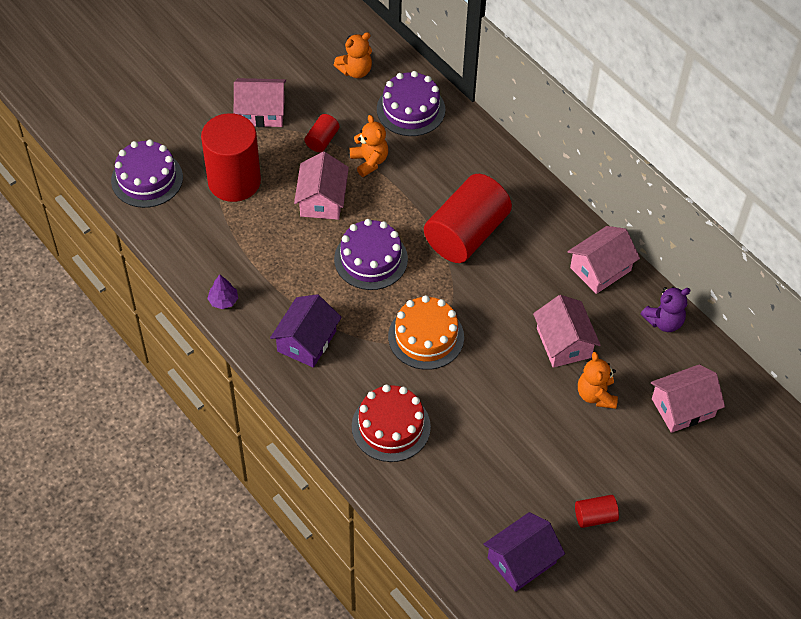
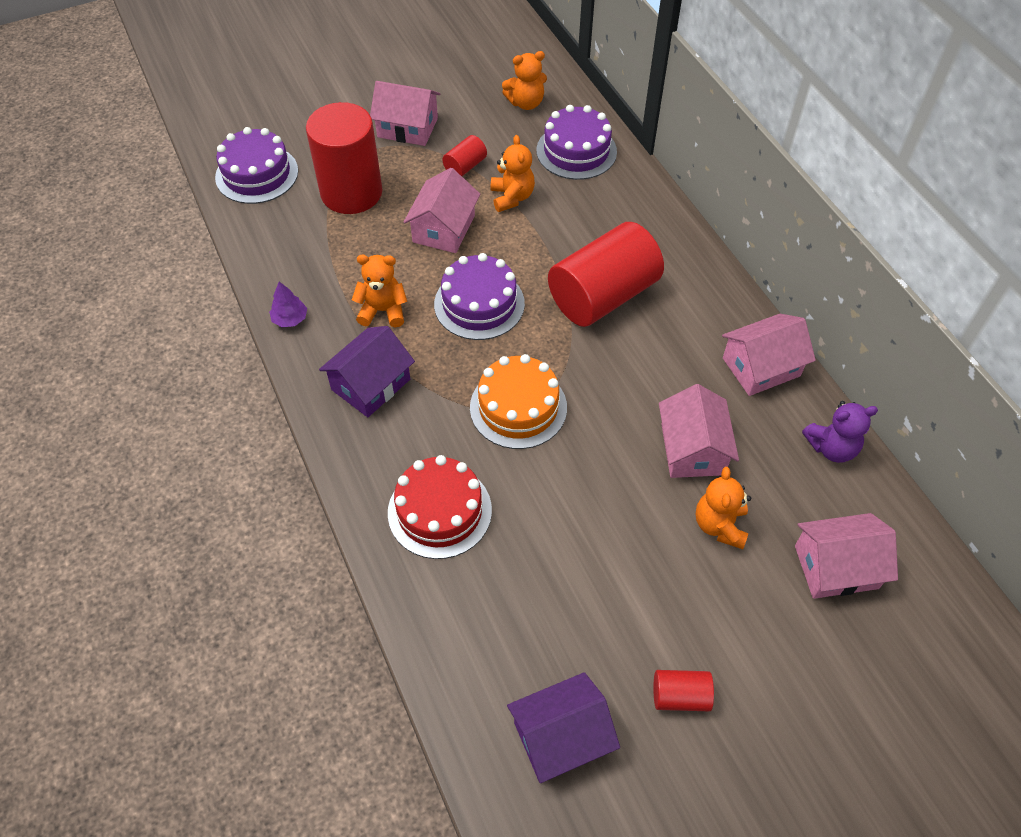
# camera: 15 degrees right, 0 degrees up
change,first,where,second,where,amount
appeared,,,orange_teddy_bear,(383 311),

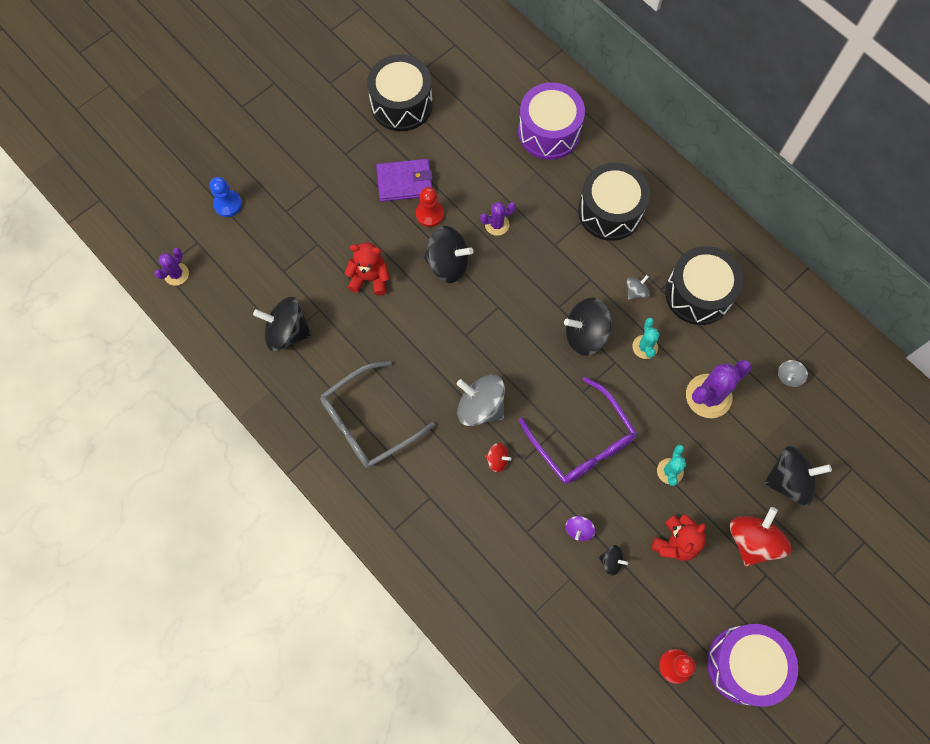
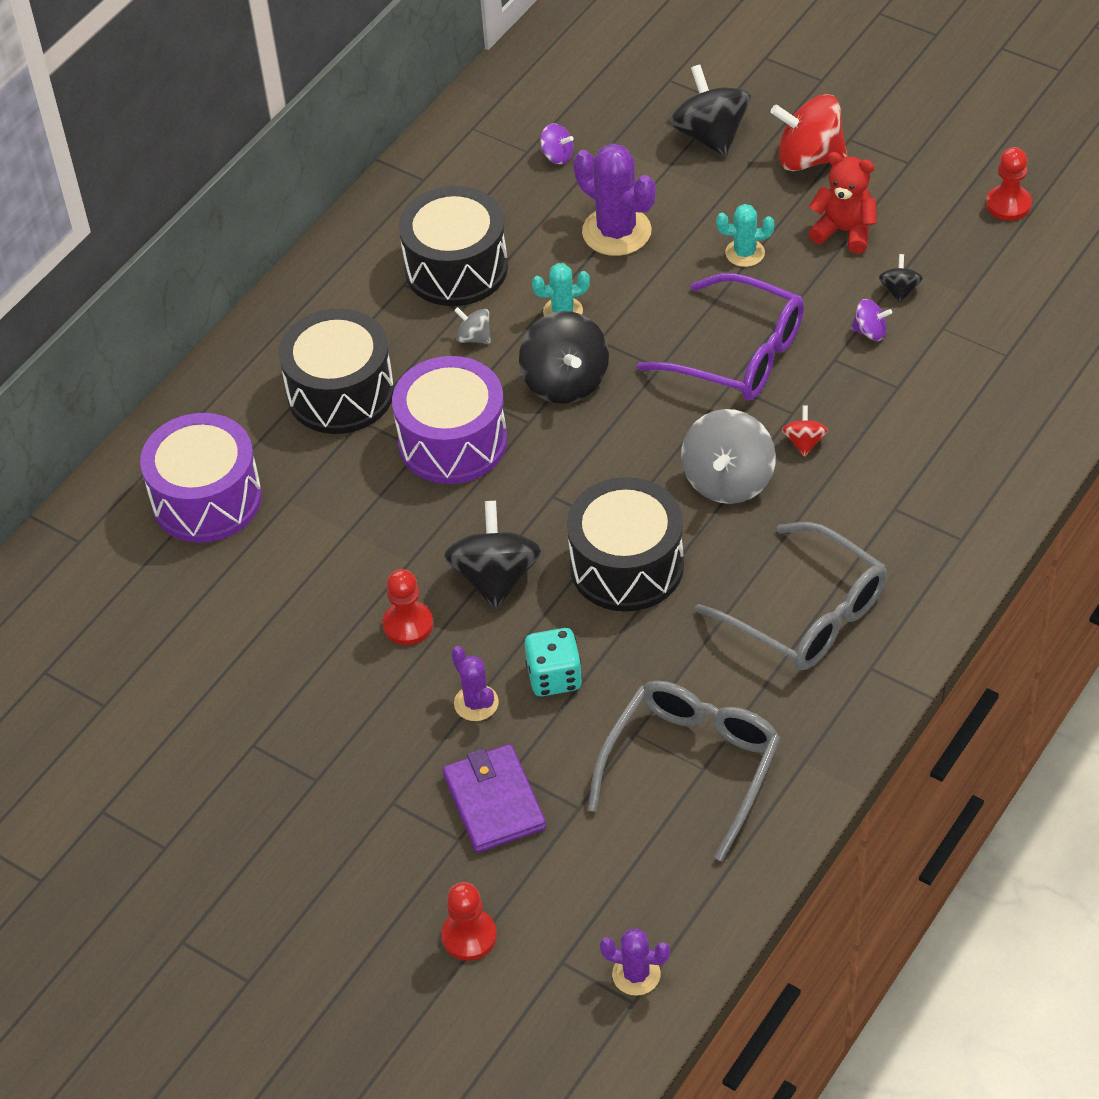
# camera: 100 degrees left, 20 degrees down
change,first,where,second,where,amount
relocated,black_drum,(401 104),,(626 565),
relocated,purple_billfold,(405 182),,(494 802),
colour,cobalt_pawn,(228 204),red_pawn,(469 936),
relocated,purple_prickly_plant,(497 224),,(476 703),
exchanged,red_teddy_bear,(370 278),turquoise_game_die,(554 677),
exchanged,black_spinning_top,(287 332),gray_eyeglasses,(691 767),
colour,gray_spinning_top,(788 377),purple_spinning_top,(557 156),
spun,purple_eyeglasses,(582 441),,(737 353),75 degrees clockwise
relocated,purple_drum,(744 665),,(453 441),

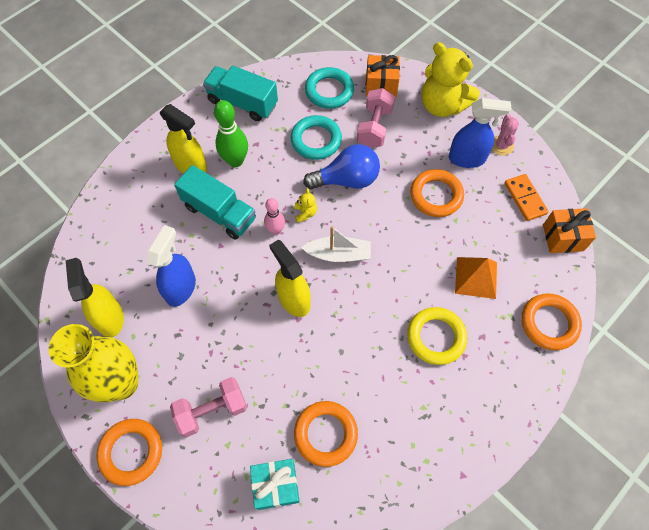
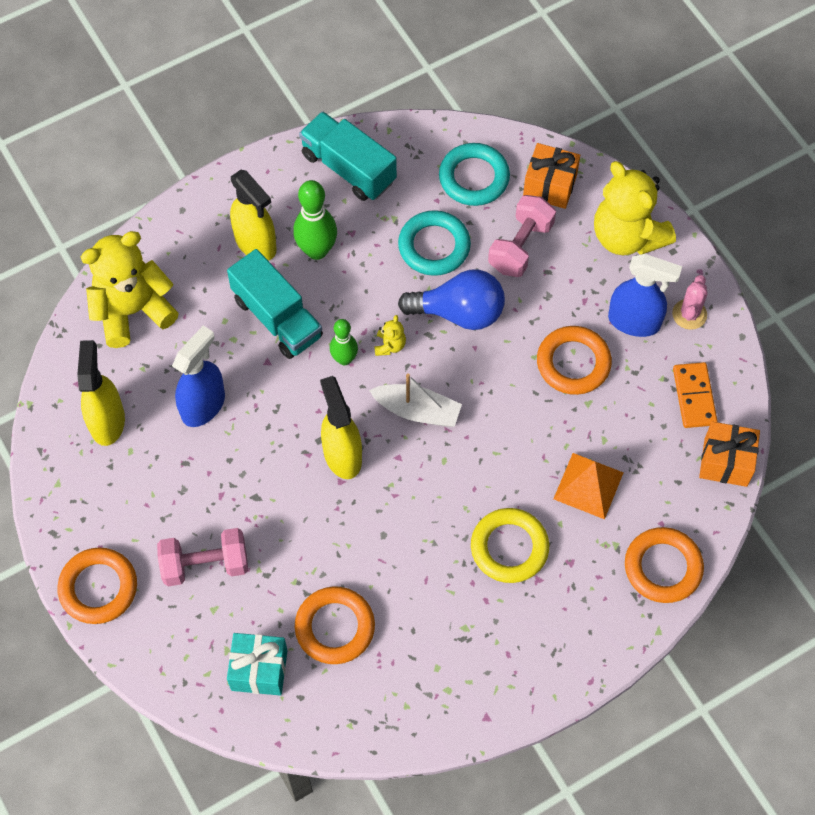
# camera: 15 degrees right, 0 degrees up
change,first,where,second,where,amount
colour,rosy_bowling_pin,(275 230),green_bowling_pin,(344 359),
missing,golden_flower_vase,(122 383),,,
appeared,,,golden_teddy_bear,(132 311),

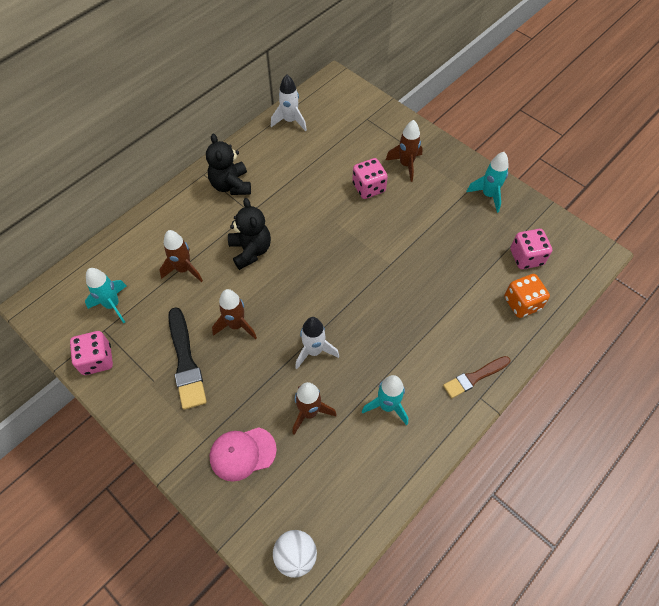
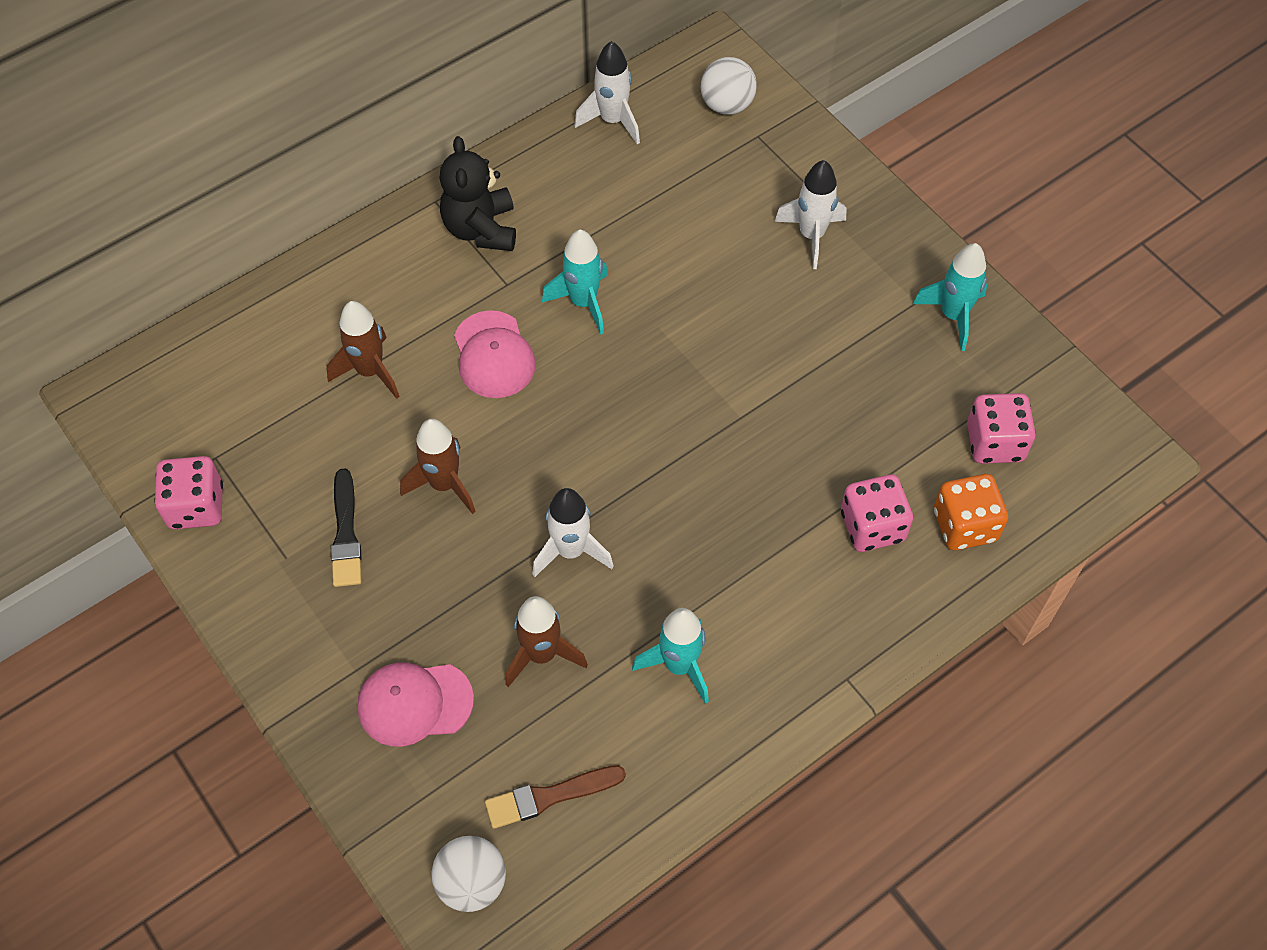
# camera: 10 degrees right, 0 degrees up
change,first,where,second,where,amount
colour,dark_brown_rocket,(406 165),pure_white_rocket,(811 236),
relocated,rosy_game_die,(368 187),,(872 526),
exchanged,black_teddy_bear,(250 250),rosy_cap,(494 355),
relocated,turquoise_rocket,(112 305),,(583 302),
size,black_paint_brush,(186 362),,(346 534),x0.67
relocated,dark_brown_paint_brush,(474 377),,(549 796),
appeared,,,pure_white_ball,(727 105),

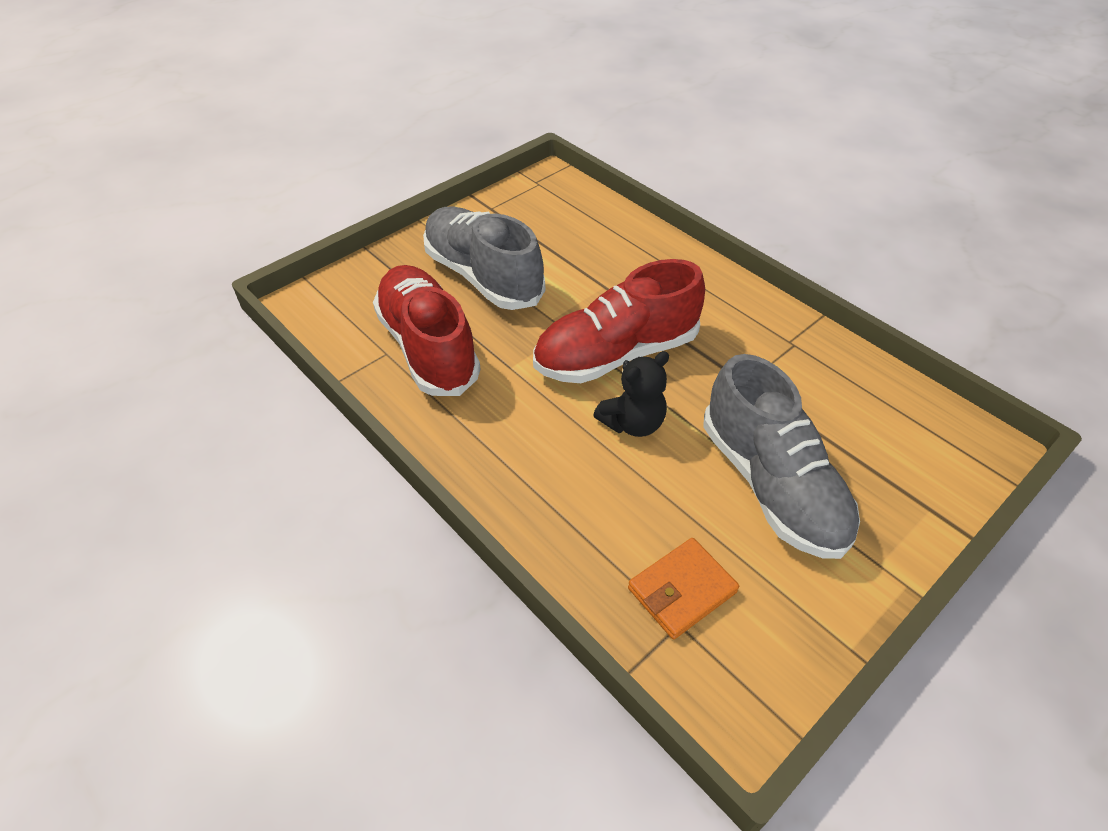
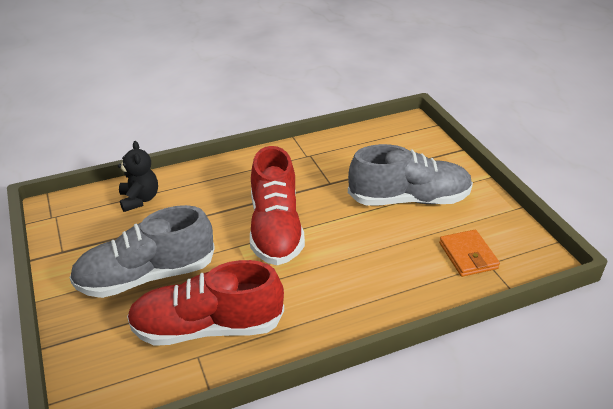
# camera: 70 degrees left, 10 degrees down
change,first,where,second,where,amount
relocated,black_teddy_bear,(632 423),,(139 199),

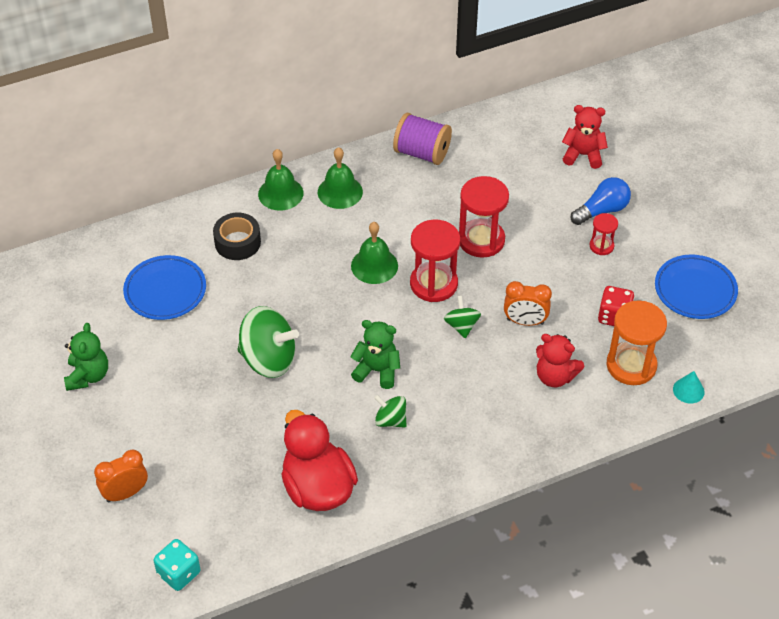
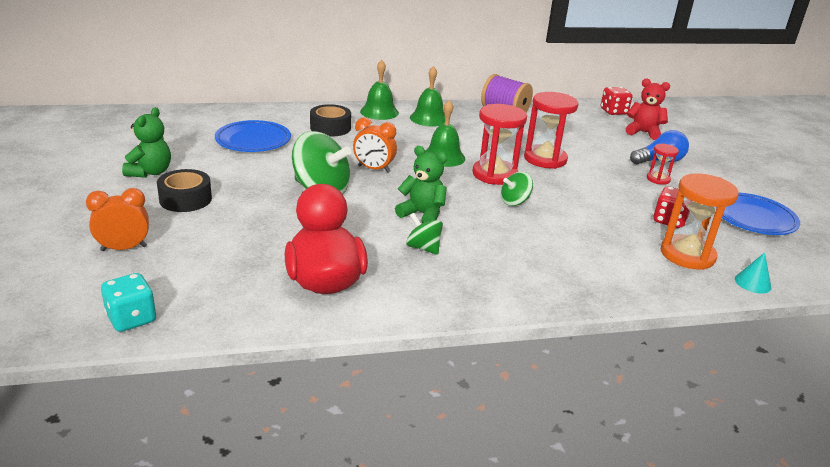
# camera: 10 degrees right, 20 degrees down
change,first,where,second,where,amount
relocated,orange_clock,(525 321),,(374 169),
spun,green_spinning_top,(461 326),,(514 202),120 degrees counterclockwise
missing,red_teddy_bear,(555 376),,,
appeared,,,red_game_die,(613 112),
appeared,,,black_roll_of_tape,(185 199),

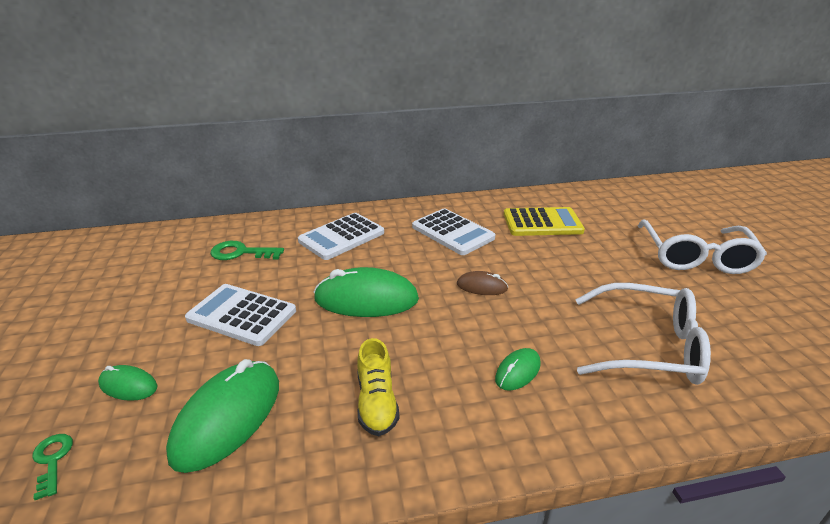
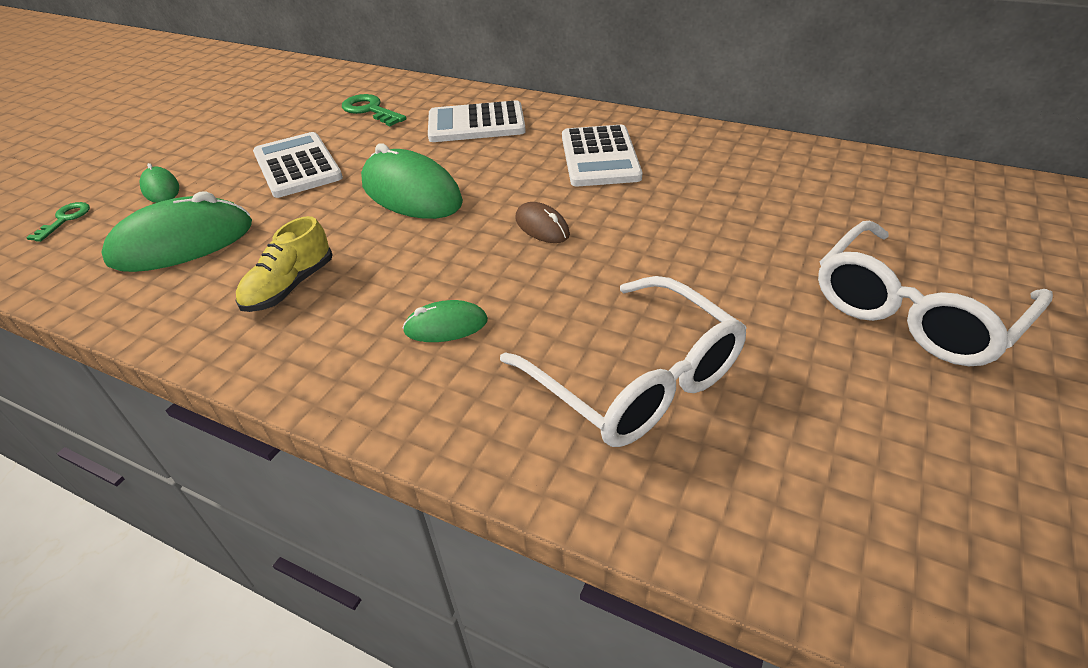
# camera: 40 degrees right, 10 degrees up
change,first,where,second,where,amount
missing,golden_calculator,(542 223),,,

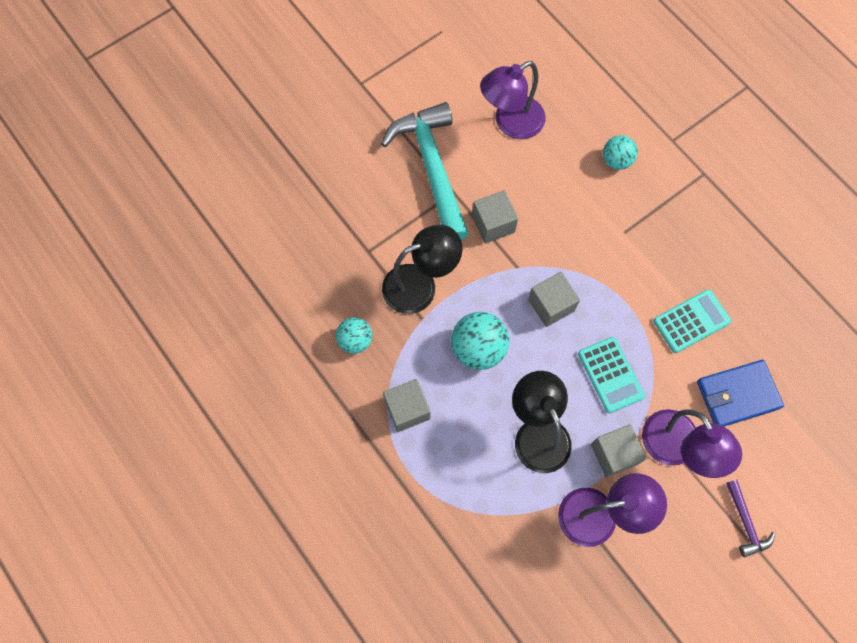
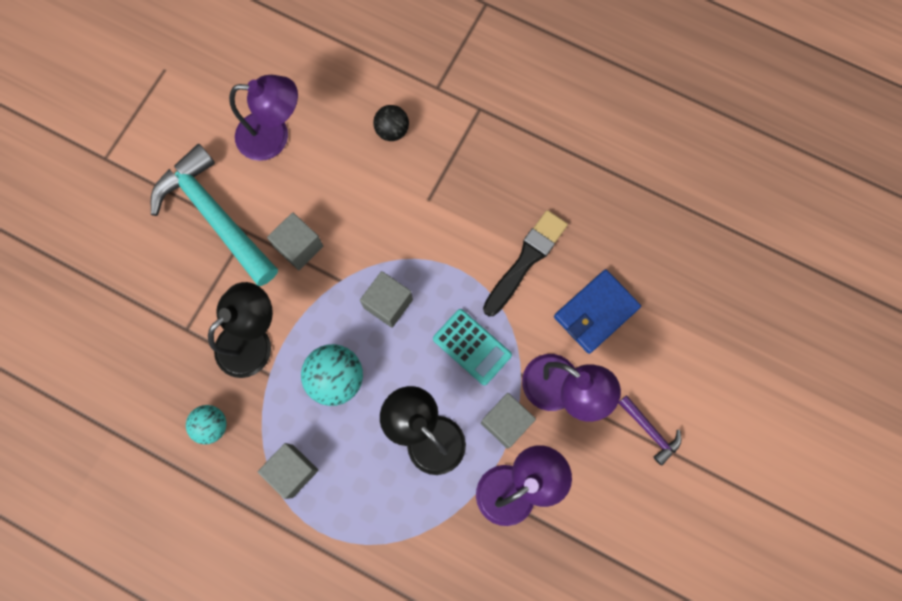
# camera: 25 degrees left, 5 degrees up
change,first,where,second,where,amount
spun,purple_lamp,(510 123),,(274 136),120 degrees counterclockwise
colour,turquoise_ball,(616 160),black_ball,(392 131),
exchanged,turquoise_calculator,(691 321),black_paint_brush,(526 260),

